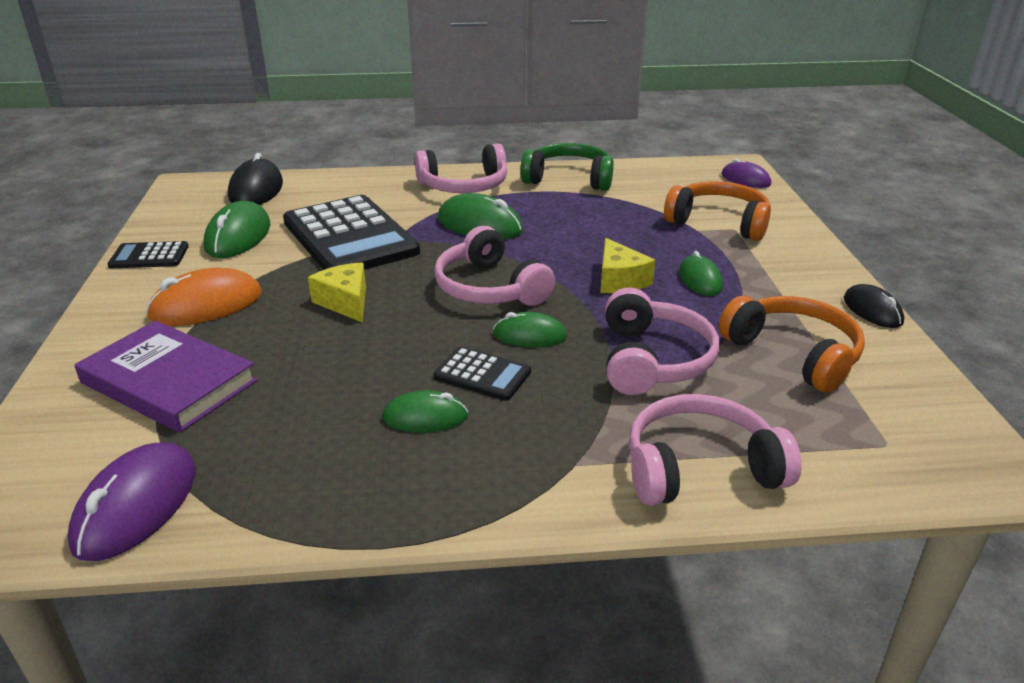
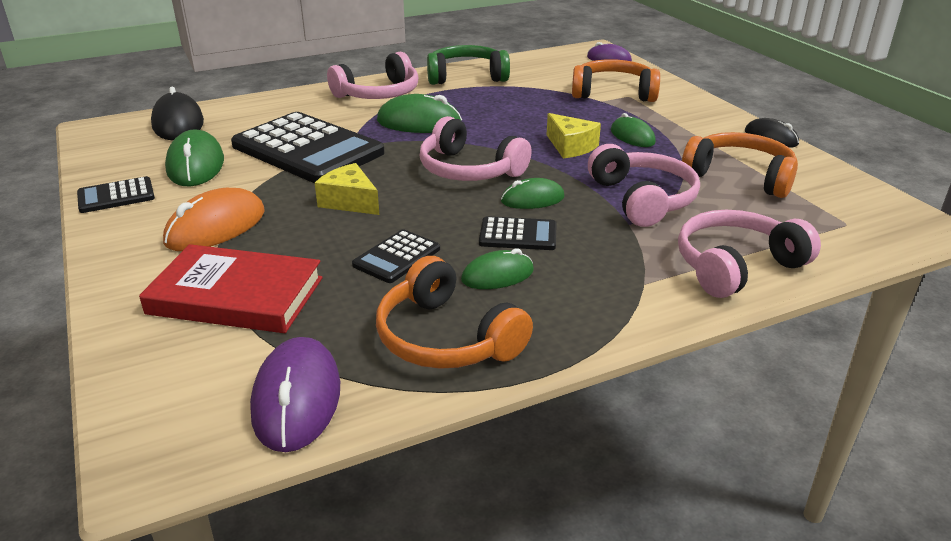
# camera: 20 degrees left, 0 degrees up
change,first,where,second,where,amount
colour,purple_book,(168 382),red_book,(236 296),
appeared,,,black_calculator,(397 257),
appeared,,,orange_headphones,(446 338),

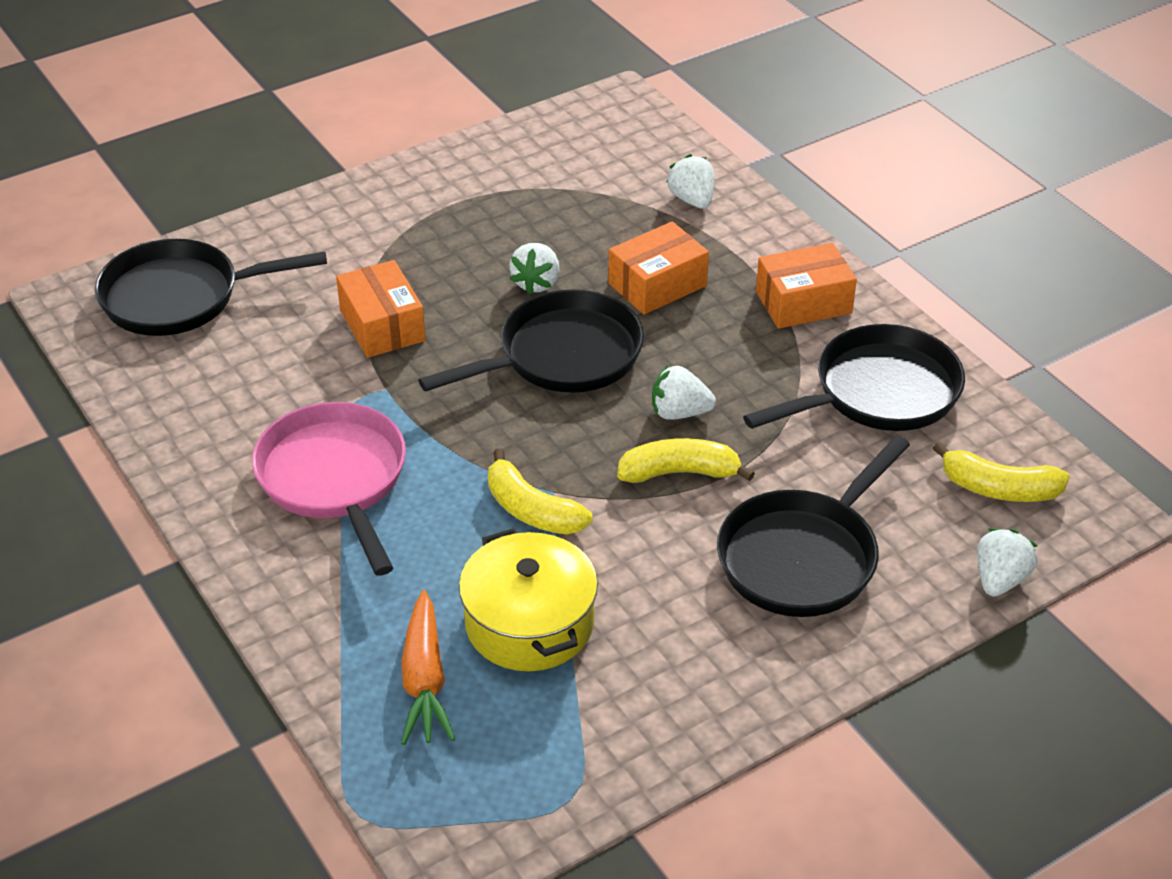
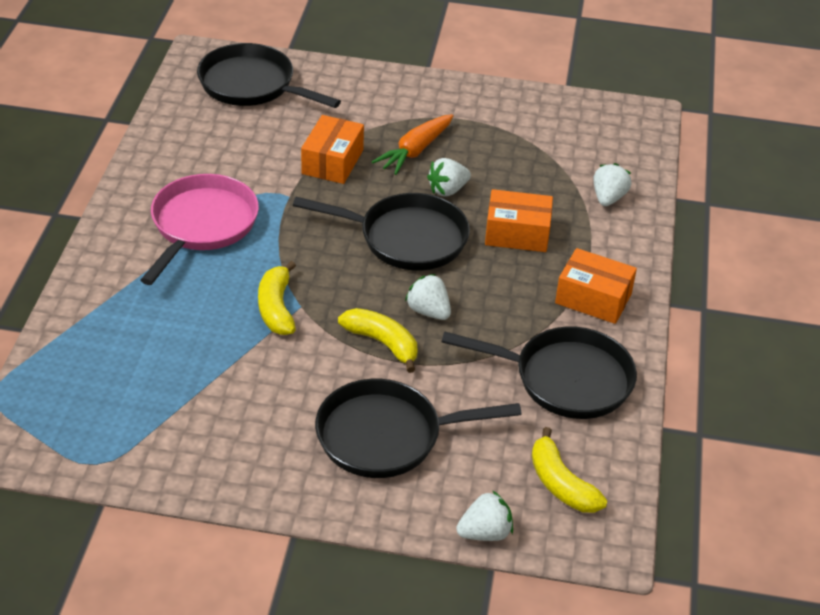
# camera: 40 degrees right, 0 degrees up
change,first,where,second,where,amount
missing,golden_pot,(529 623),,,
relocated,orange_carrot,(424 680),,(415 151),

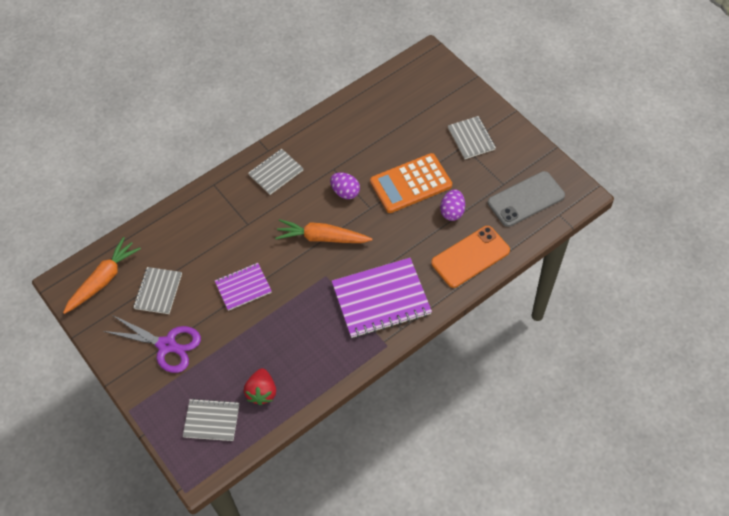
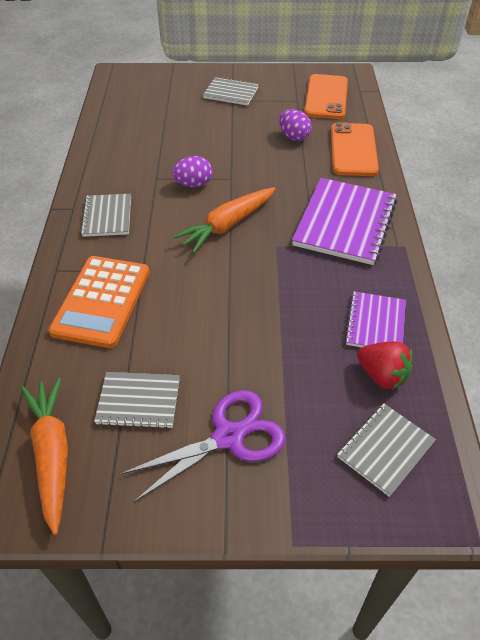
# camera: 55 degrees left, 10 degrees down
change,first,where,second,where,amount
relocated,orange_calculator,(411 184),,(102 301),
colour,gray_smartphone,(526 199),orange_smartphone,(326 97),
relocated,purple_notebook,(243 287),,(375 324),
spun,gray_notebook,(158 291),,(138 401),45 degrees counterclockwise

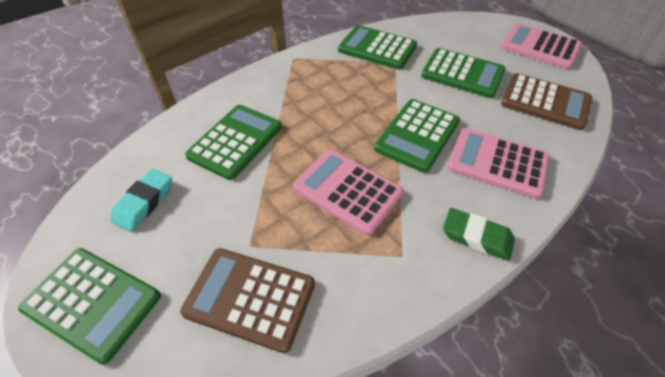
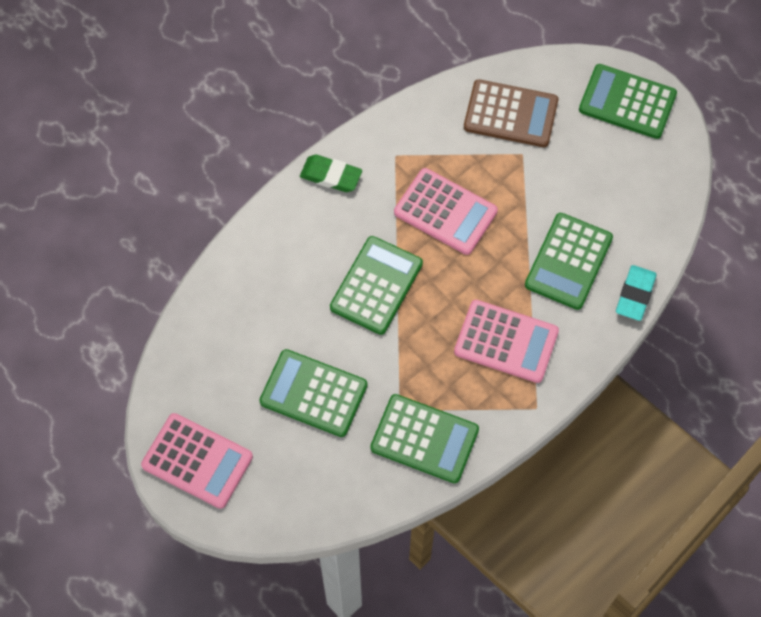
# camera: 175 degrees right, 15 degrees up
change,first,where,second,where,amount
missing,dark_brown_calculator,(545 102),,,
relocated,rosy_calculator,(497 163),,(506 342),
relocated,turquoise_pencil_eraser,(144 202),,(635 295),

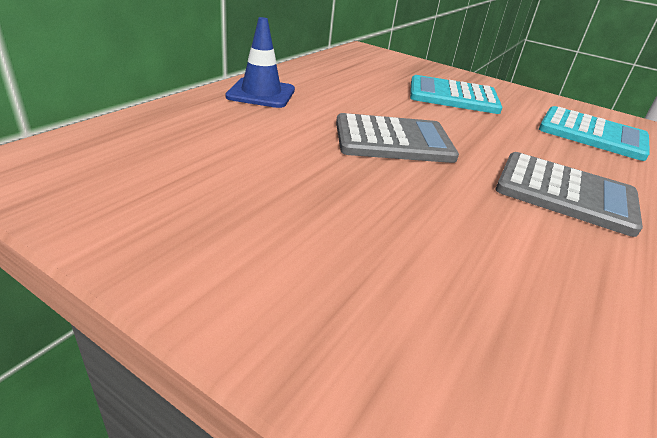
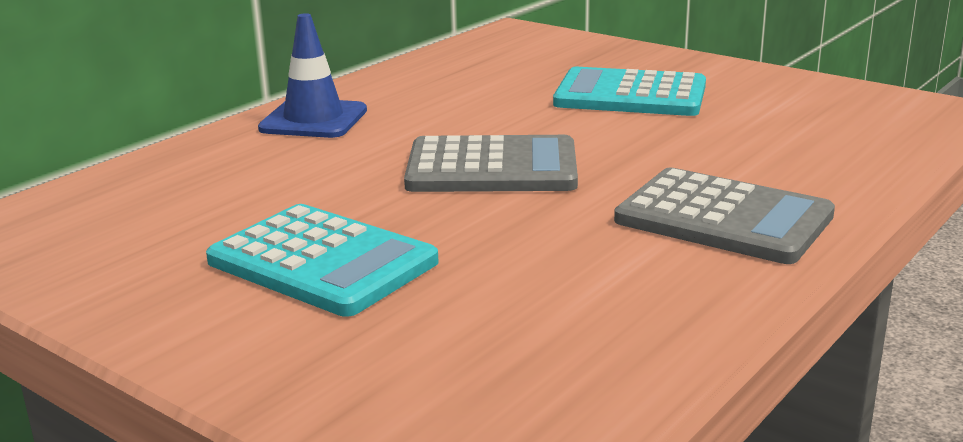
# camera: 10 degrees right, 10 degrees down
change,first,where,second,where,amount
relocated,turquoise_calculator,(592 134),,(322 262),

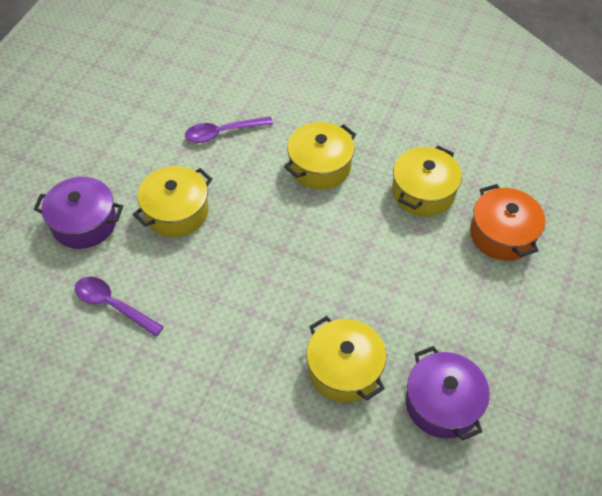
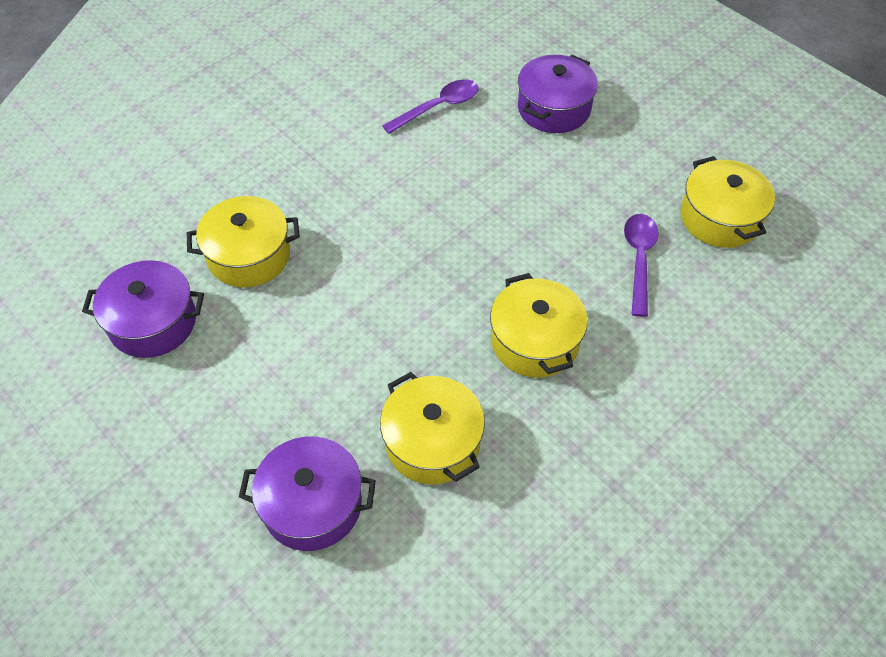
# camera: 115 degrees right, 0 degrees up
change,first,where,second,where,amount
relocated,golden_pot,(176 212),,(720 218),
colour,orange_pot,(502 234),purple_pot,(312 505),

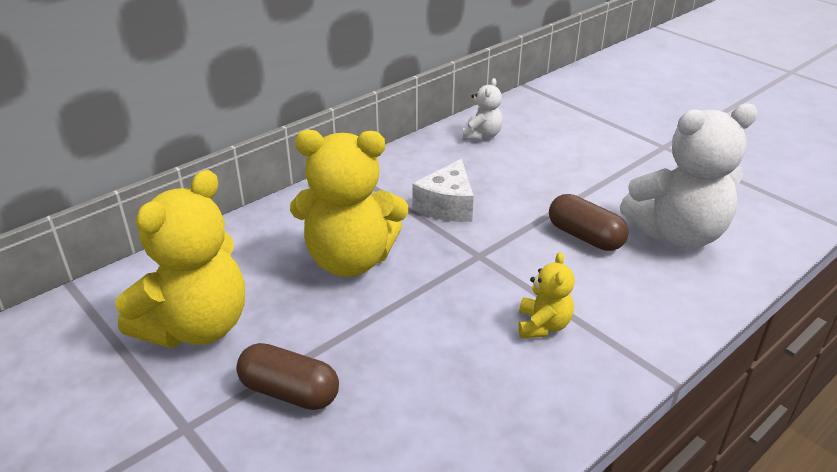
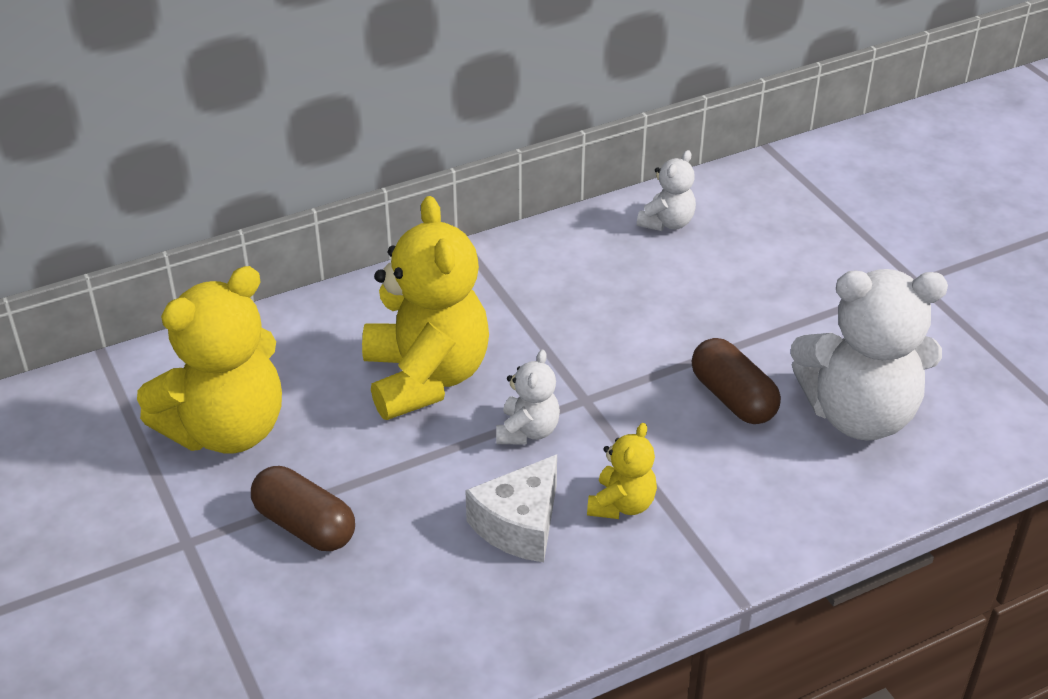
# camera: 15 degrees right, 5 degrees up
change,first,where,second,where,amount
spun,golden_teddy_bear,(350 260),,(426 378),120 degrees counterclockwise
relocated,pure_white_cheese,(447 205),,(519 525),
appeared,,,pure_white_teddy_bear,(527 431),

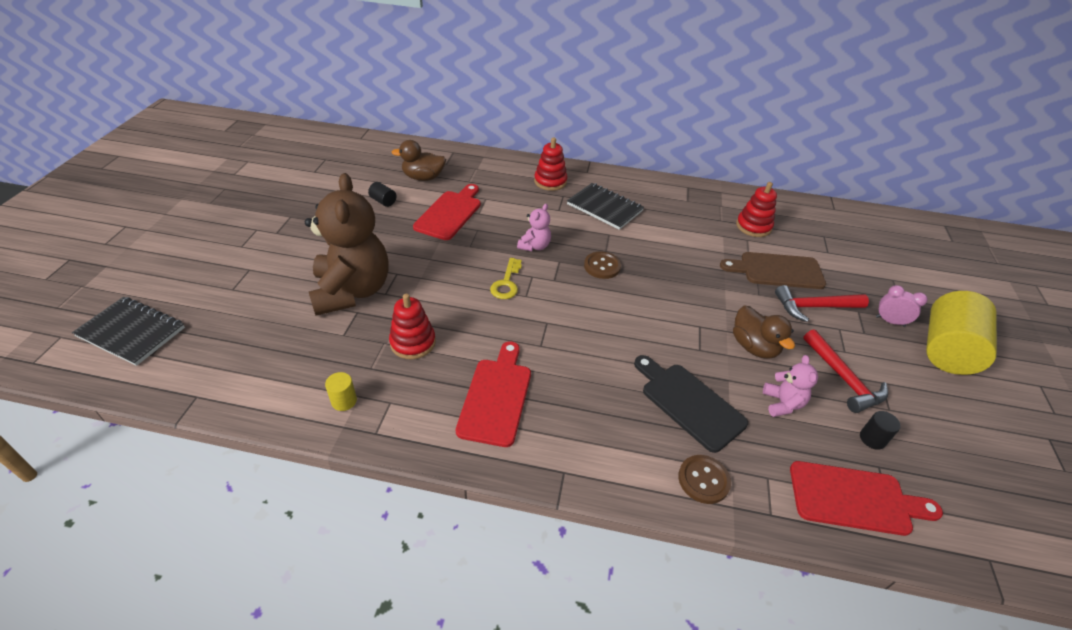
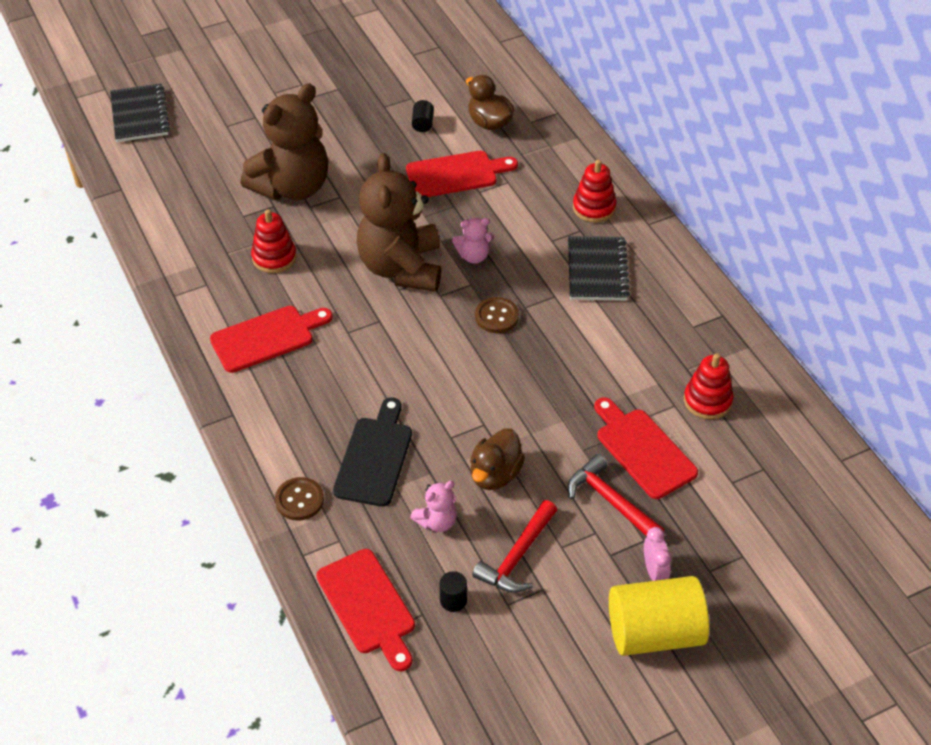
# camera: 55 degrees right, 5 degrees up
change,first,where,second,where,amount
colour,dark_brown_cutting_board,(777 270),red_cutting_board,(643 450),
exchanged,golden_door_key,(506 283),dark_brown_teddy_bear,(401 268),
missing,golden_cylinder_shape,(344 401),,,

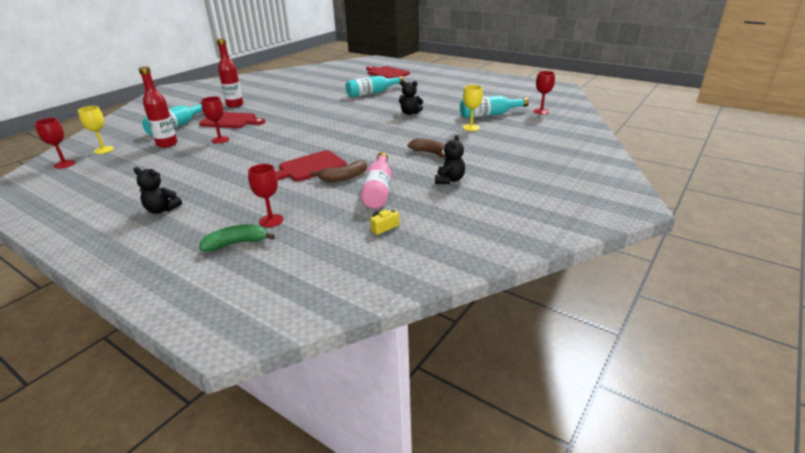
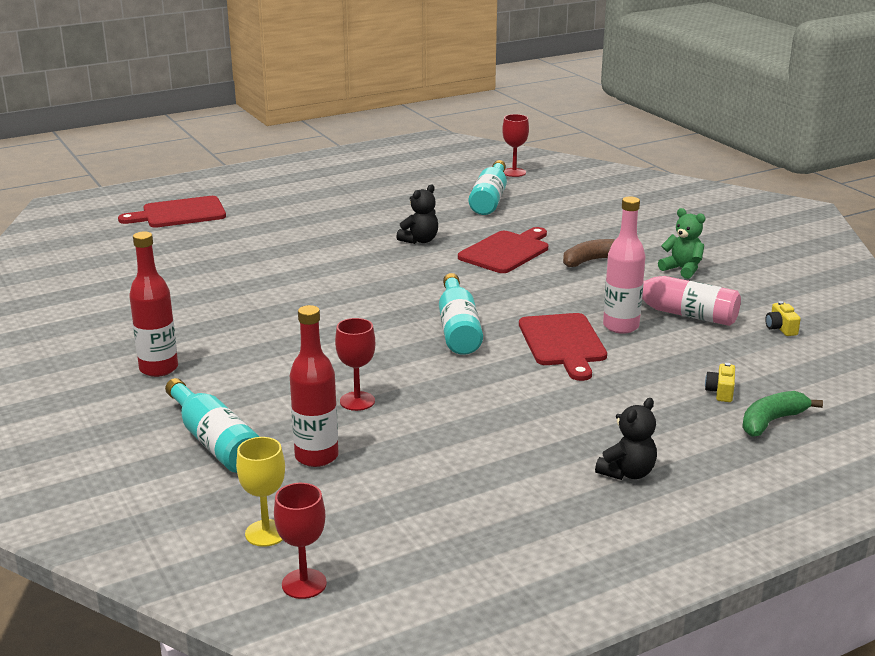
# camera: 65 degrees left, 5 degrees down
change,first,where,second,where,amount
relocated,turquoise_bottle,(372 93),,(458 328),
missing,golden_wine_glass,(471 127),,,
relocated,red_cutting_board,(230 121),,(506 251),
colour,black_teddy_bear,(449 180),green_teddy_bear,(682 269),
exchanged,dark_brown_banana_fruit,(343 177),rosy_bottle,(621 326),
exchanged,red_wine_glass,(271 220),golden_camera,(720 392),
spun,green_banana_fruit,(236 243),,(771 421),45 degrees clockwise

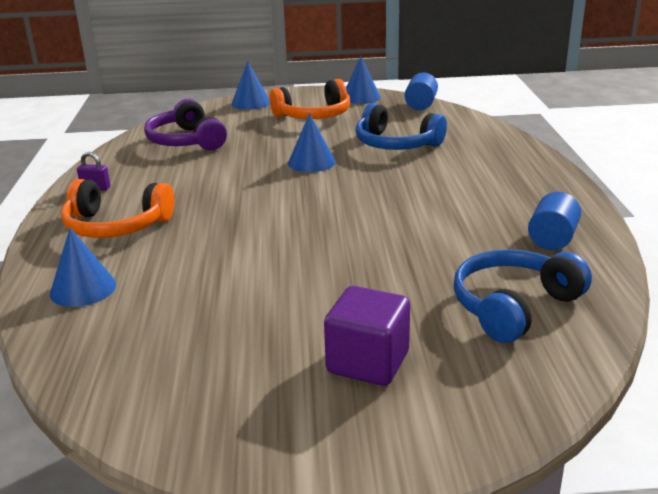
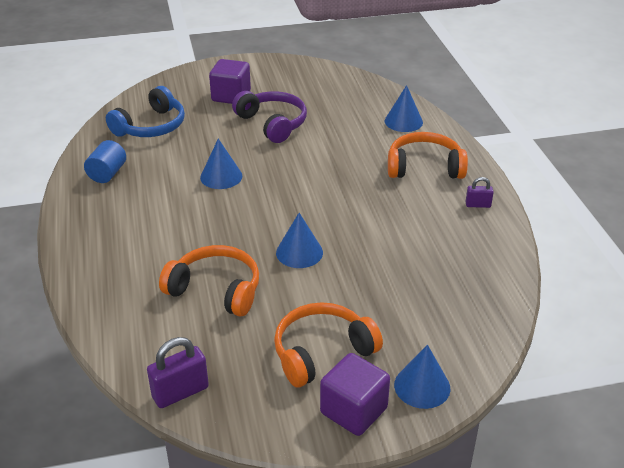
# camera: 170 degrees right, 10 degrees up
change,first,where,second,where,amount
relocated,cobalt_cone_shape,(361 97),,(221 176),
exchanged,cobalt_cylinder_shape,(421 105),purple_small_lock,(180 392),
relocated,purple_headphones,(186 141),,(272 123),
colour,cobalt_headphones,(396 144),orange_headphones,(216 290),
appeared,,,purple_block,(353 410),

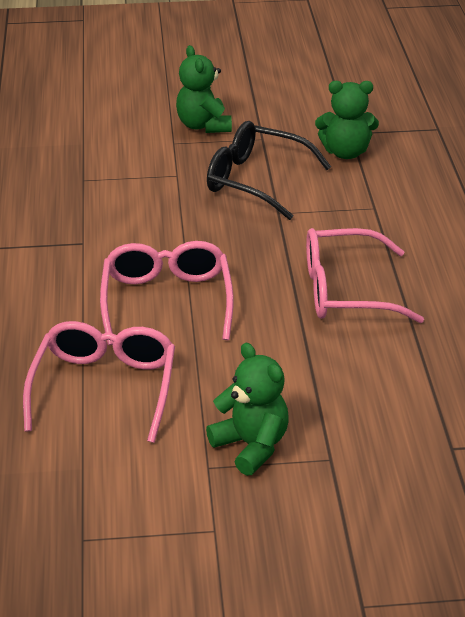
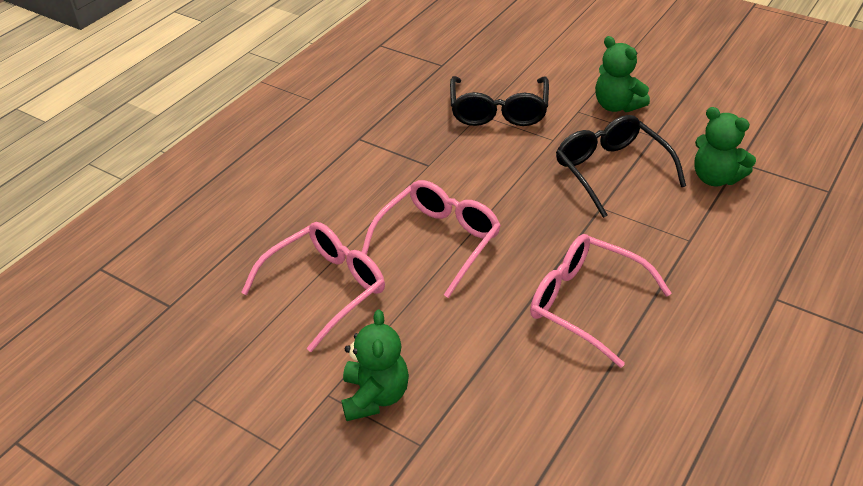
# camera: 40 degrees right, 5 degrees up
change,first,where,second,where,amount
spun,green_teddy_bear,(203 125),,(617 106),60 degrees counterclockwise
appeared,,,black_eyeglasses,(498 110),

